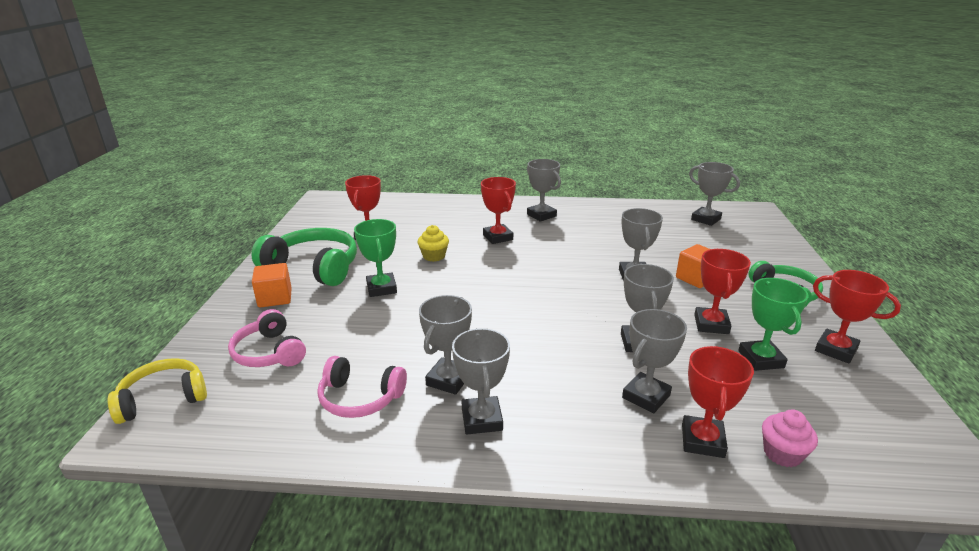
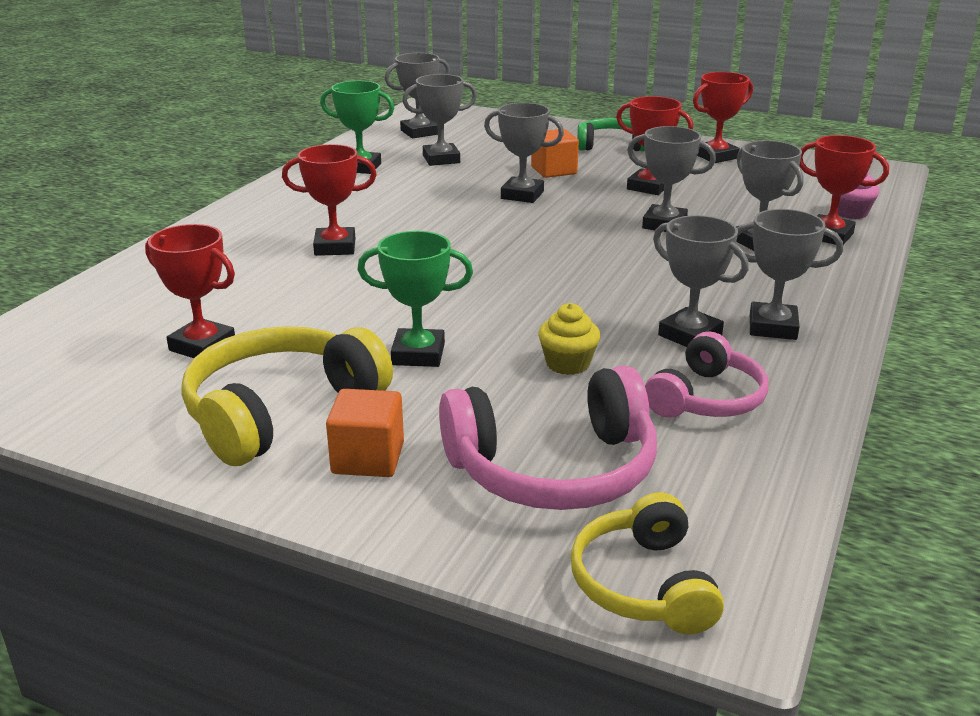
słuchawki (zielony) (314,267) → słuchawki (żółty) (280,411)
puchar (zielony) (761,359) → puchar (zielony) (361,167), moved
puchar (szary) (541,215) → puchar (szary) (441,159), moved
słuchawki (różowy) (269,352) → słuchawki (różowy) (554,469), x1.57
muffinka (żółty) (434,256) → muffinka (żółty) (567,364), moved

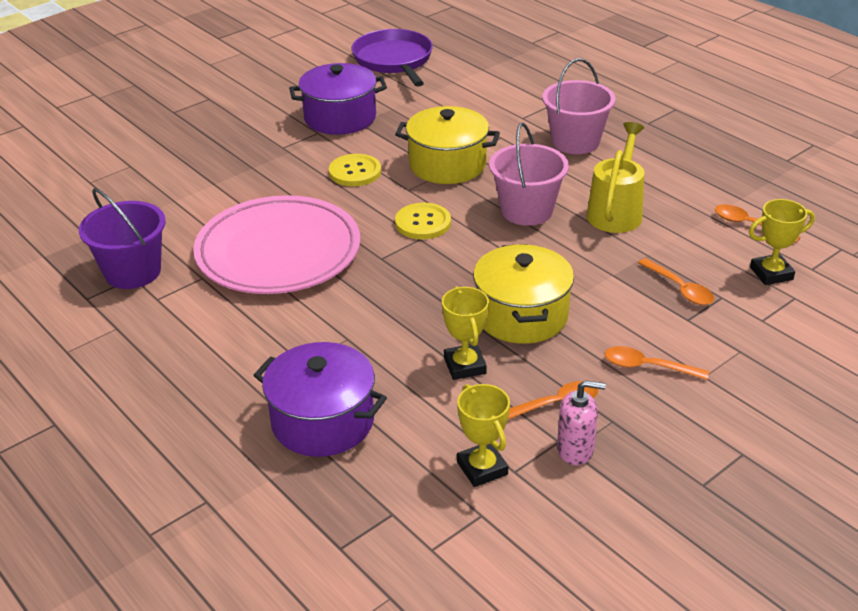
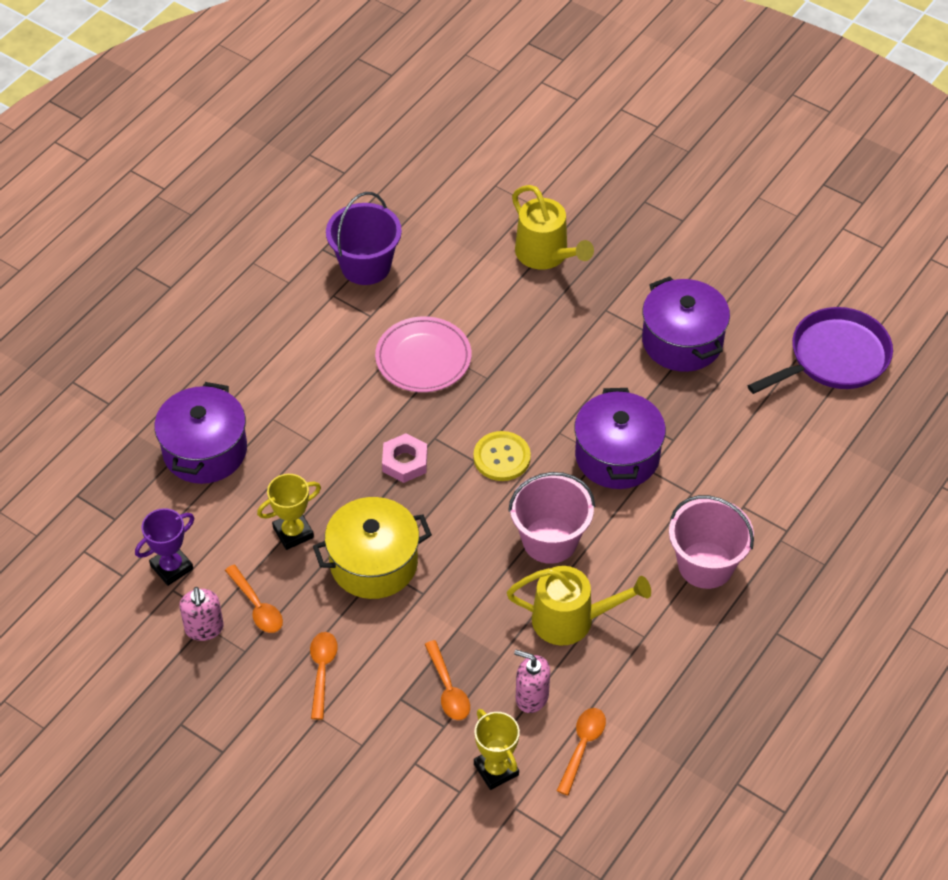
puchar (żółty) (482,468) → puchar (fioletowy) (171,567)
talerz (różowy) (278,251) → talerz (różowy) (423,358), x0.61
- → nakrętka (różowy) (405,462)
łyżka (pomarańczowy) (680,289) → łyżka (pomarańczowy) (448,689), 60 degrees counterclockwise
- → konewka (żółty) (546,255)
- → dozownik mydła (różowy) (531,697)
garnek (żółty) (447,165) → garnek (fioletowy) (617,456)
guzik (żółty) (355,172) → -

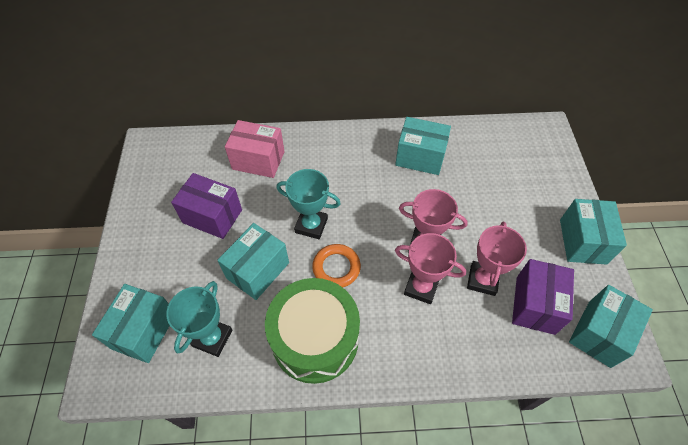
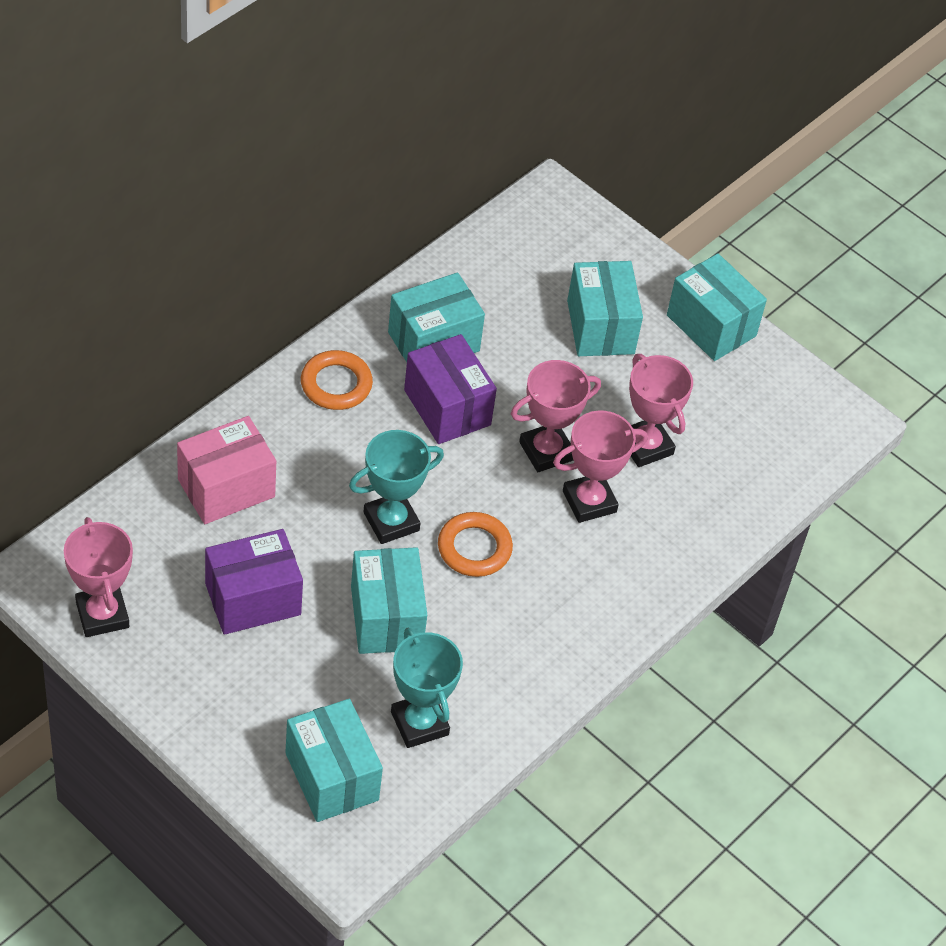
- → puchar (różowy) (102,614)
- → pierścień (pomarańczowy) (336,384)
pudełko (fioletowy) (535,305) → pudełko (fioletowy) (447,407), moved
pudełko (turkusowy) (599,333) → pudełko (turkusowy) (600,327), moved
bęben (zielony) (315,339) → -

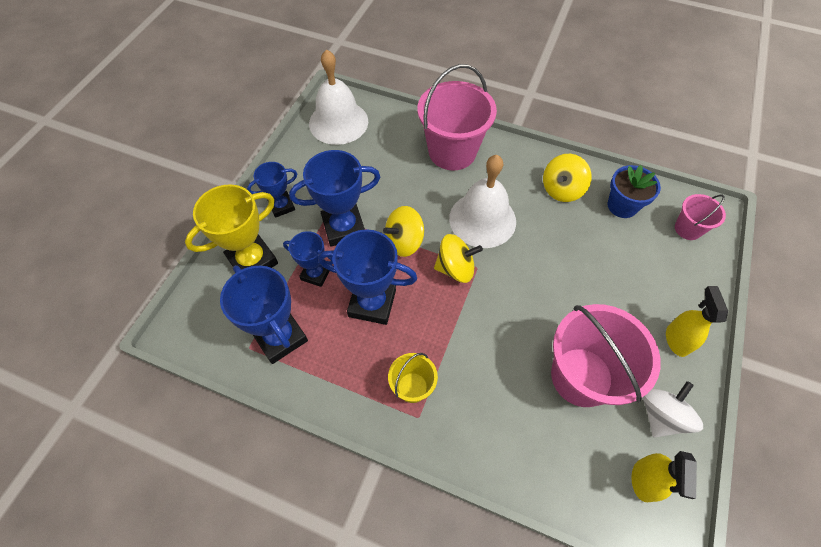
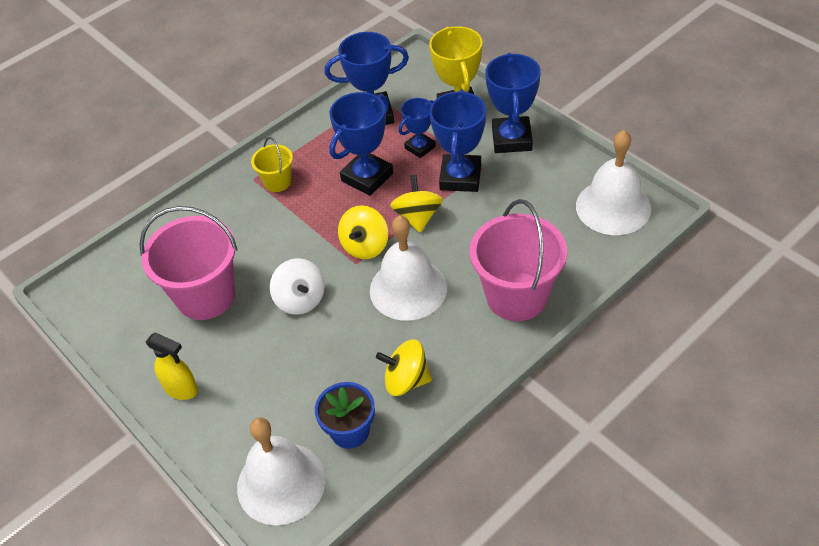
wiadro (różowy) (688,229) → dzwonek (biały) (281,483)
bączek (biały) (661,415) → bączek (biały) (300,299), moved
bączek (żółty) (561,189) → bączek (żółty) (406,380), 60 degrees counterclockwise
puchar (niebieski) (281,206) → puchar (niebieski) (511,139), x1.67
spryskiwacz (żółty) (643,481) → -

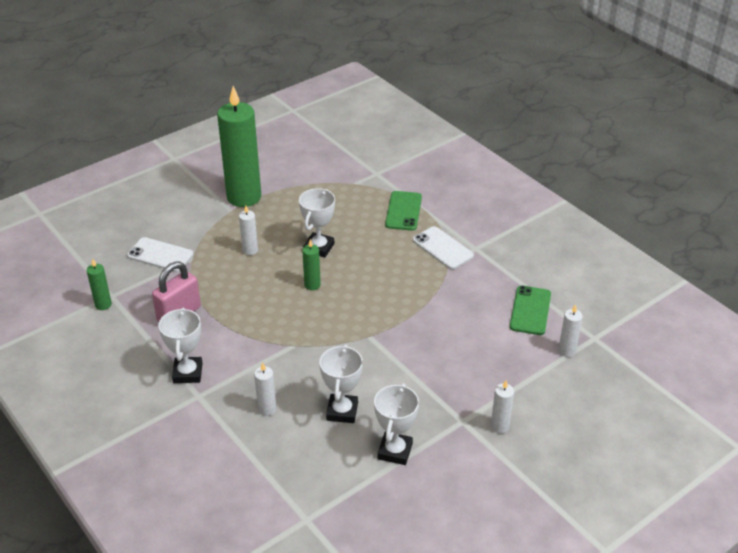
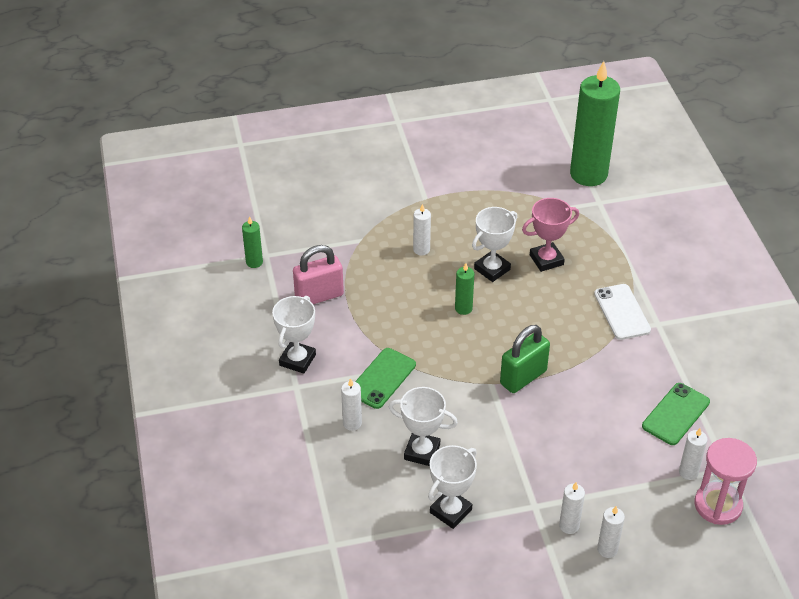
telefon (zielony) (403,211) → telefon (zielony) (382,378), moved
puchar (biały) (342,411) → puchar (biały) (422,452), 75 degrees clockwise
- → kłódka (zielony) (523,377)
- → puchar (różowy) (546,260)
świeca (zielony) (244,197) → świeca (zielony) (588,174), moved
- → świeca (biały) (607,549)
- → klepsydra (różowy) (718,505)
telefon (biały) (160,255) → -

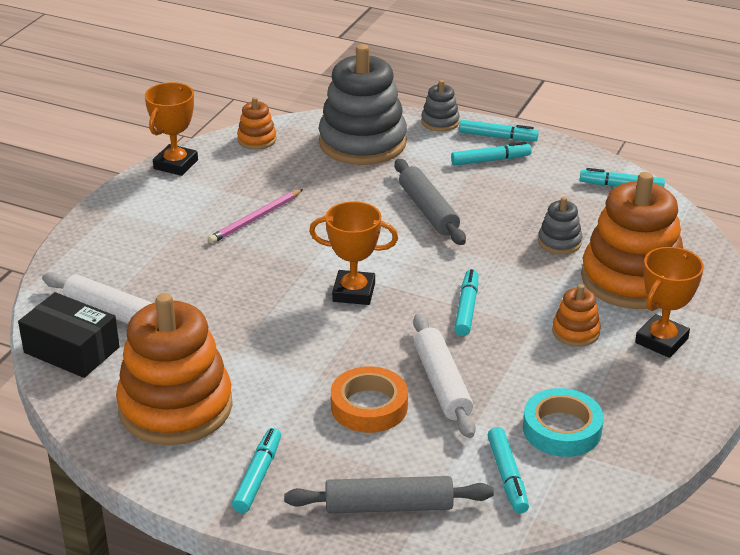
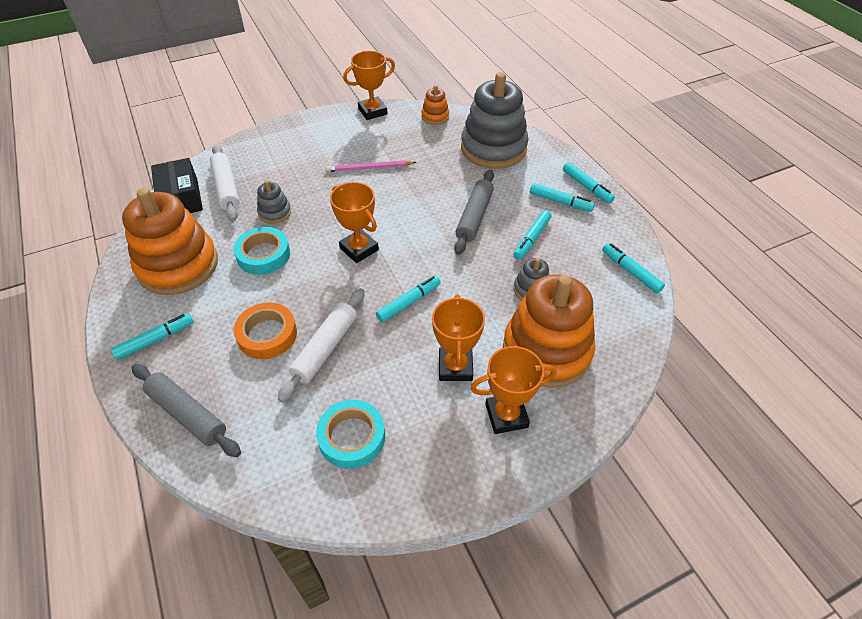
- → taśma klejąca (turkusowy) (263,255)
zabawka nakładanka (szary) (440,122) → zabawka nakładanka (szary) (275,213), moved
zabawka nakładanka (pomarańczowy) (575,332) → puchar (pomarańczowy) (455,367)
flamaster (turkusowy) (507,476) → flamaster (turkusowy) (531,239), moved

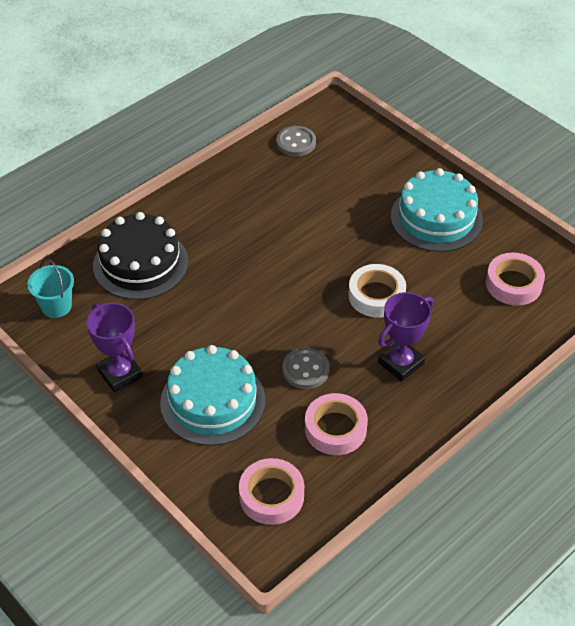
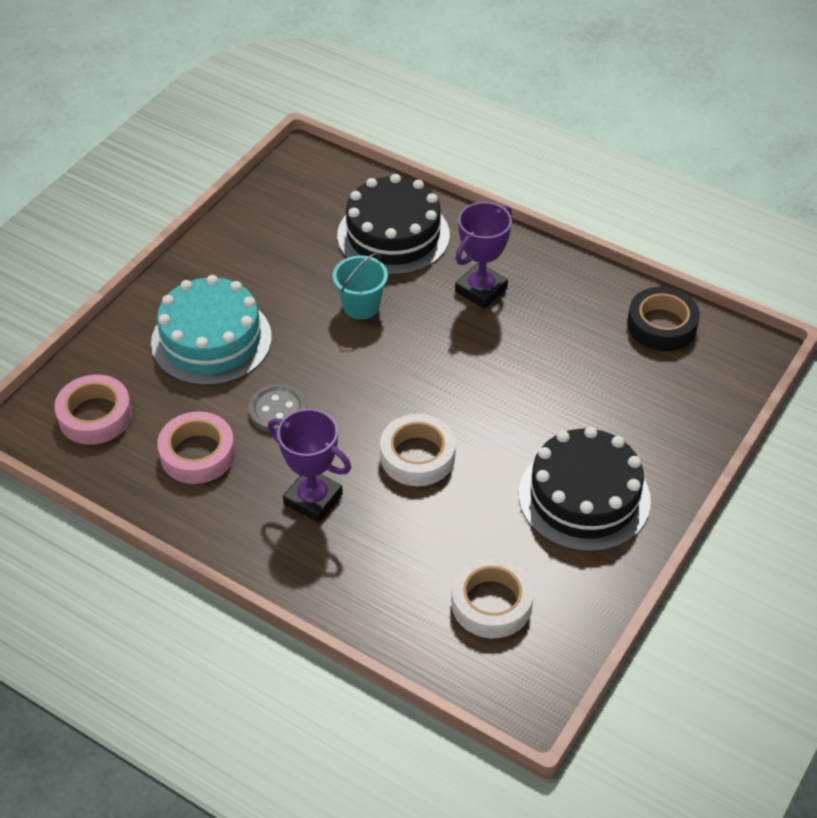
wiadro (turkusowy) (56,306) → wiadro (turkusowy) (361,306), moved
taśma klejąca (różowy) (513,284) → taśma klejąca (biały) (491,603)
puchar (fioletowy) (120,374) → puchar (fioletowy) (481,290), moved
tort (turkusowy) (436,218) → tort (czarny) (584,497)
guzik (szary) (296,142) → taśma klejąca (czarny) (661,325)

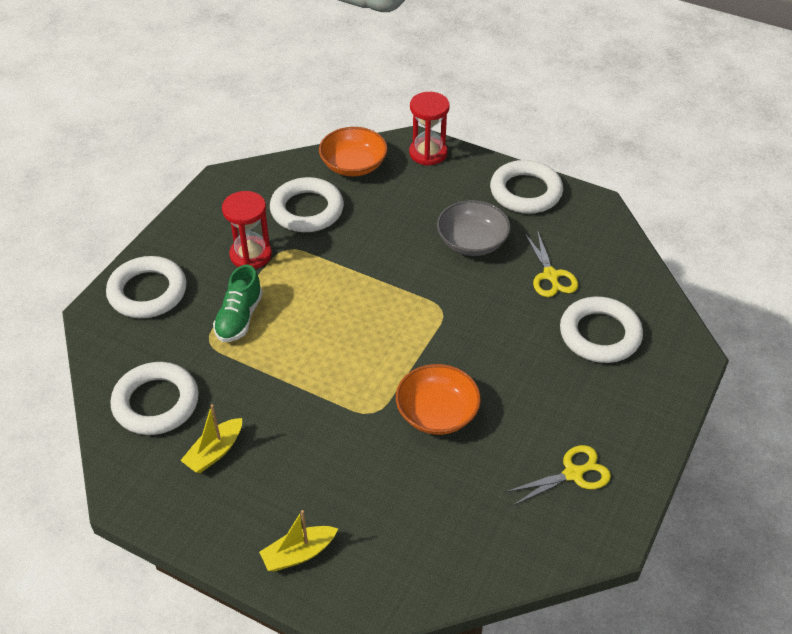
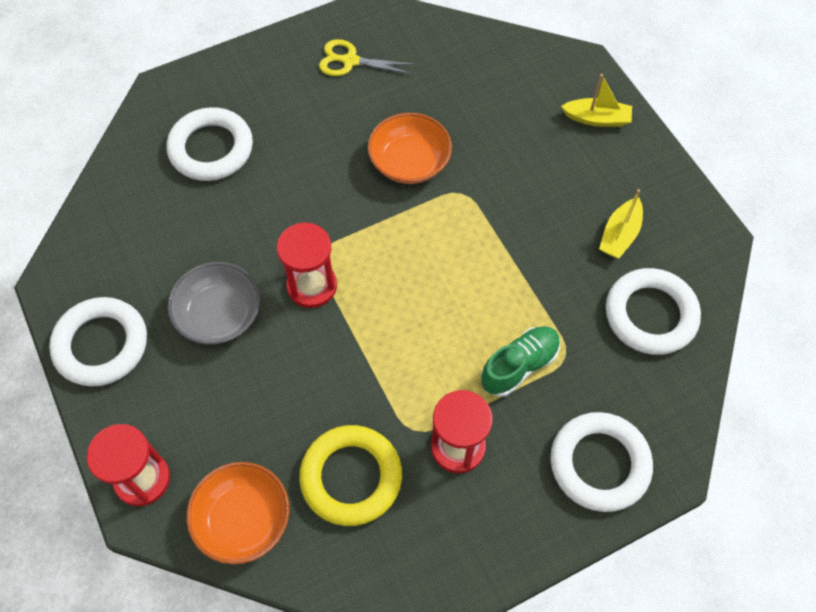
- → klepsydra (czerwony) (312,286)
pierścień (biały) (307,210) → pierścień (żółty) (351,477)
łódka (żółty) (214,452) → łódka (żółty) (619,235), 135 degrees clockwise
nożyczki (żółty) (550,275) → -

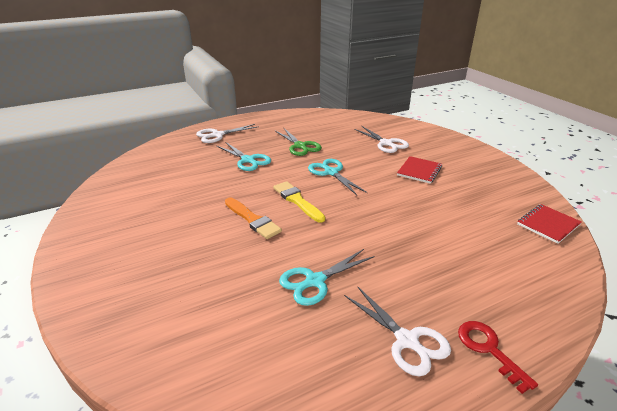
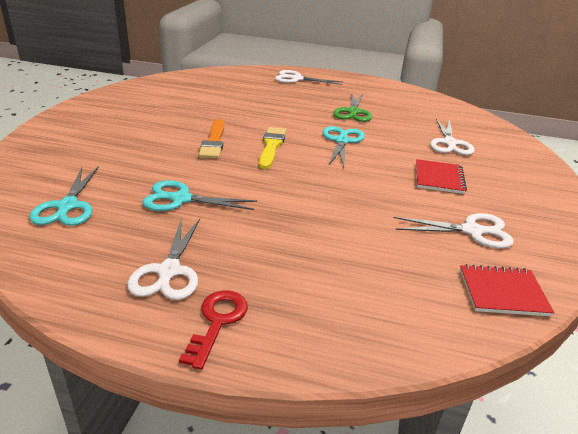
nożyczki (turkusowy) (248,160) → nożyczki (turkusowy) (67,206), moved
- → nożyczki (biały) (472,231)
zeszyt (czerwony) (419,171) → zeszyt (czerwony) (439,178), 60 degrees counterclockwise

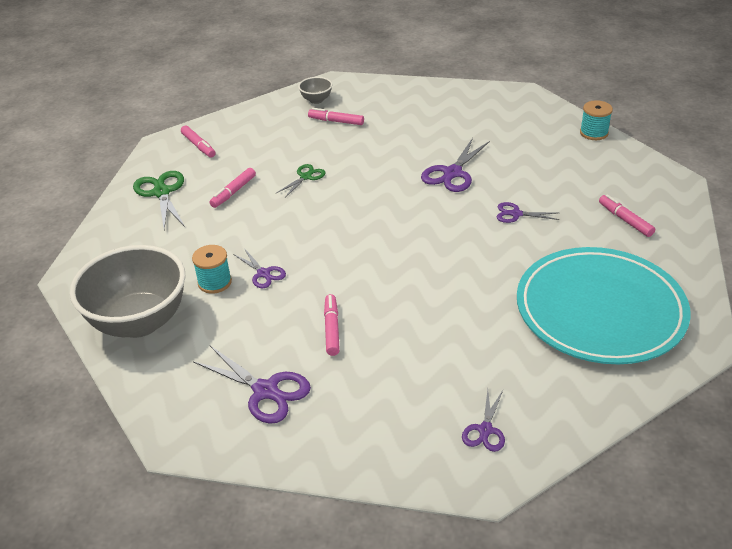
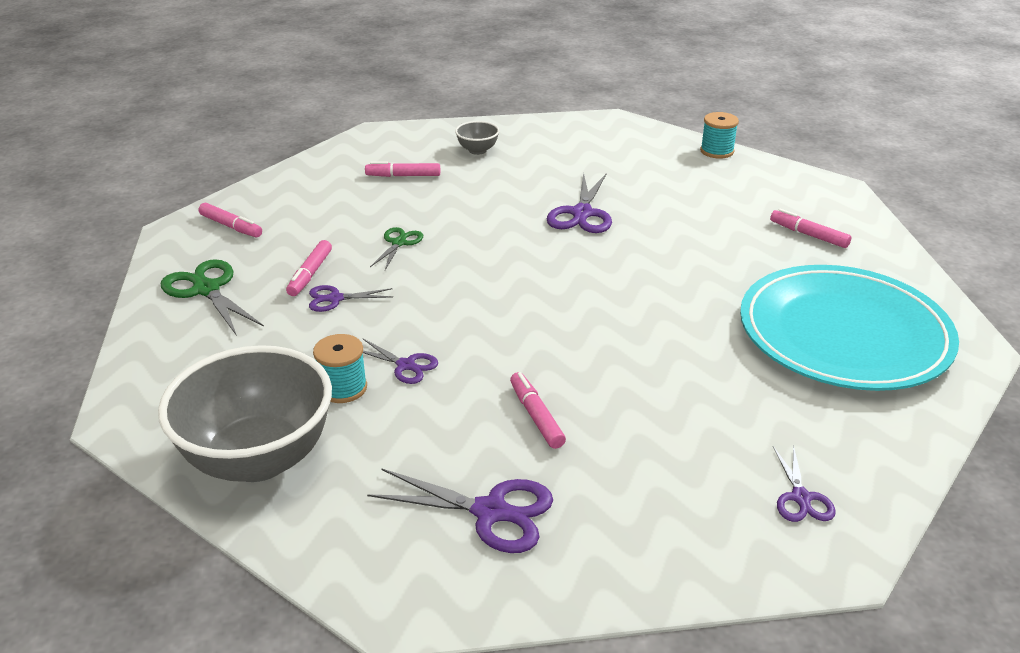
nożyczki (fioletowy) (516,214) → nożyczki (fioletowy) (335,299), moved
miska (szary) (316,100) → miska (szary) (477,150), moved

